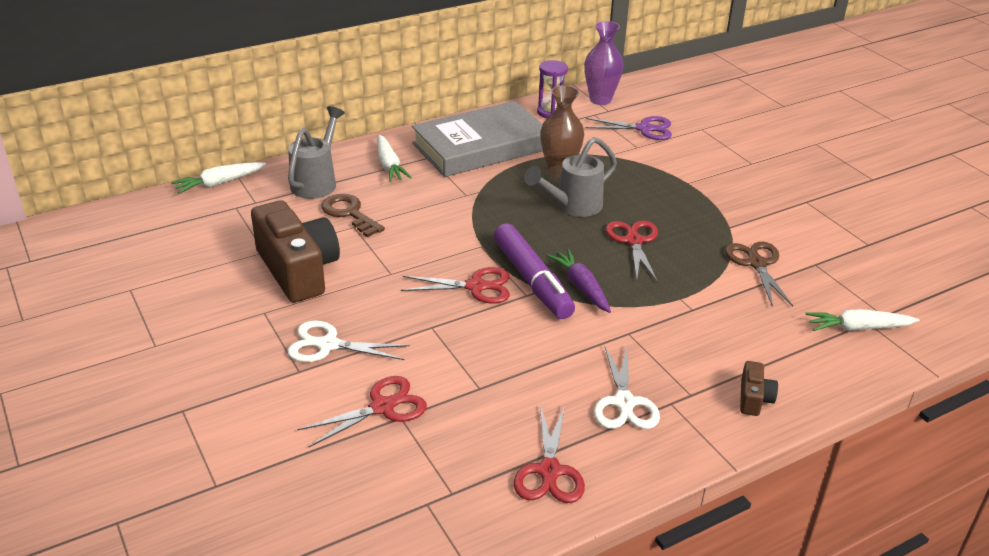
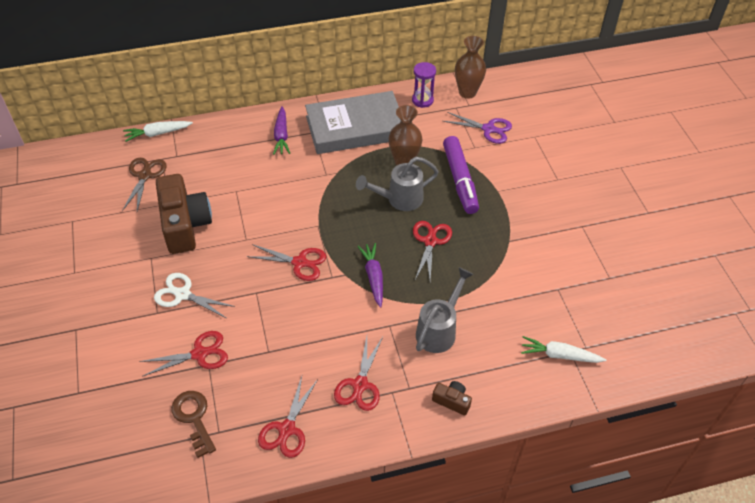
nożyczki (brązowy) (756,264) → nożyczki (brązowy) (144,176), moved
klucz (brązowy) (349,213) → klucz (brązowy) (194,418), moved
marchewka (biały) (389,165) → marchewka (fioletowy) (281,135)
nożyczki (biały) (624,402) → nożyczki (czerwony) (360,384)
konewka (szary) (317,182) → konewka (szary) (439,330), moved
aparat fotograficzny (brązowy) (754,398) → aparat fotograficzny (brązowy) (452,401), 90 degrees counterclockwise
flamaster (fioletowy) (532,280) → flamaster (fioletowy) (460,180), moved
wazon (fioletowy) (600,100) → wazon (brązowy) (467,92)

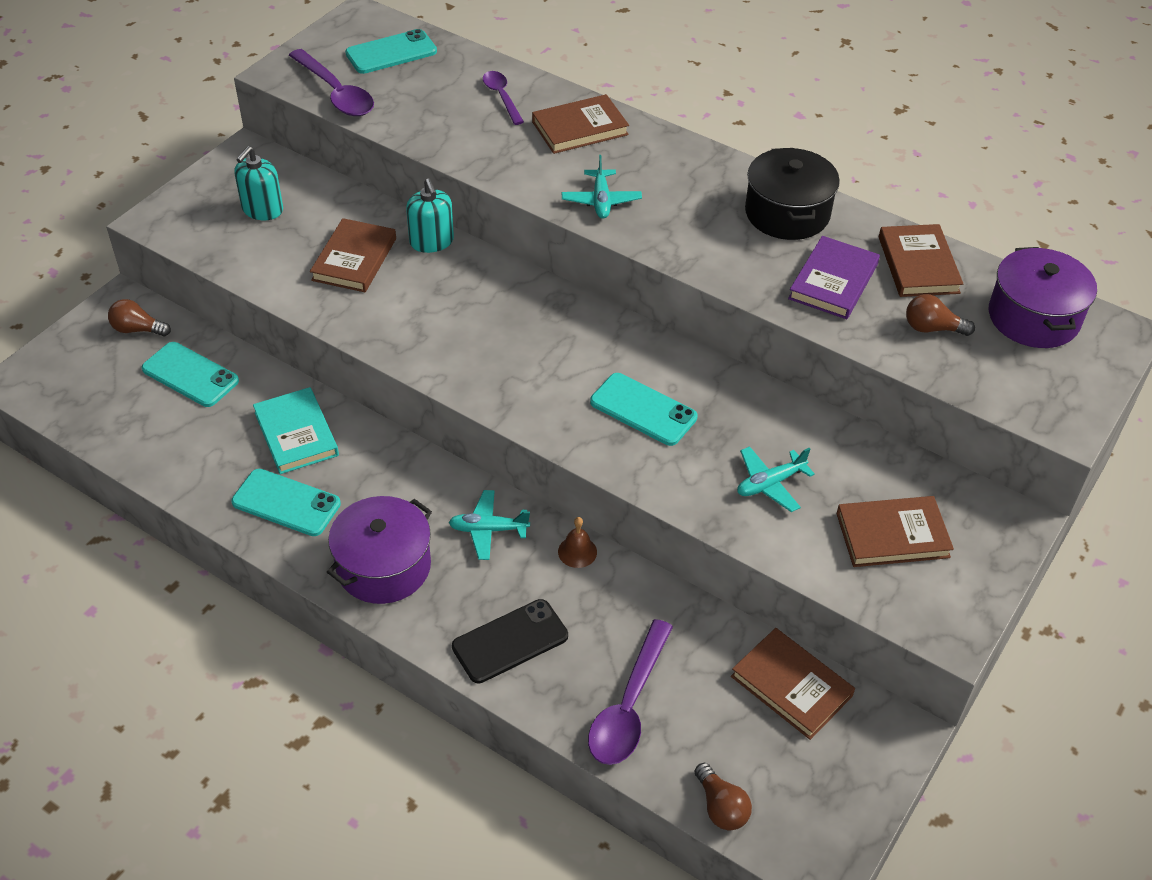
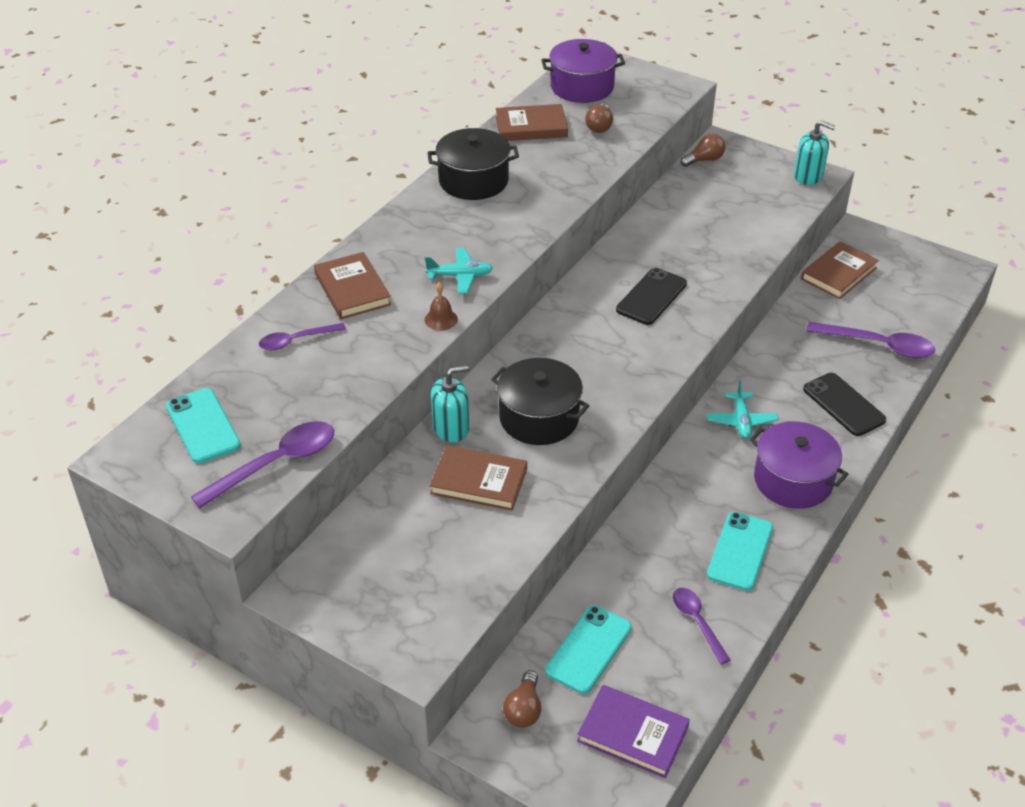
dzwonek (brązowy) (577,551) → dzwonek (brązowy) (441,319), moved
- → garnek (czarny) (539,418)
książka (fioletowy) (833,282) → książka (fioletowy) (633,734), moved
telefon (turkusowy) (643,409) → telefon (czarny) (651,297)
- → łyżka (fioletowy) (697,622)
żarówka (brązowy) (721,807) → żarówka (brązowy) (704,160), moved
dozownik mydła (turkusowy) (262,209) → dozownik mydła (turkusowy) (808,176), moved
książka (turkusowy) (296,434) → -
samolot (turkusowy) (770,484) → -
książka (brązowy) (892,535) → -

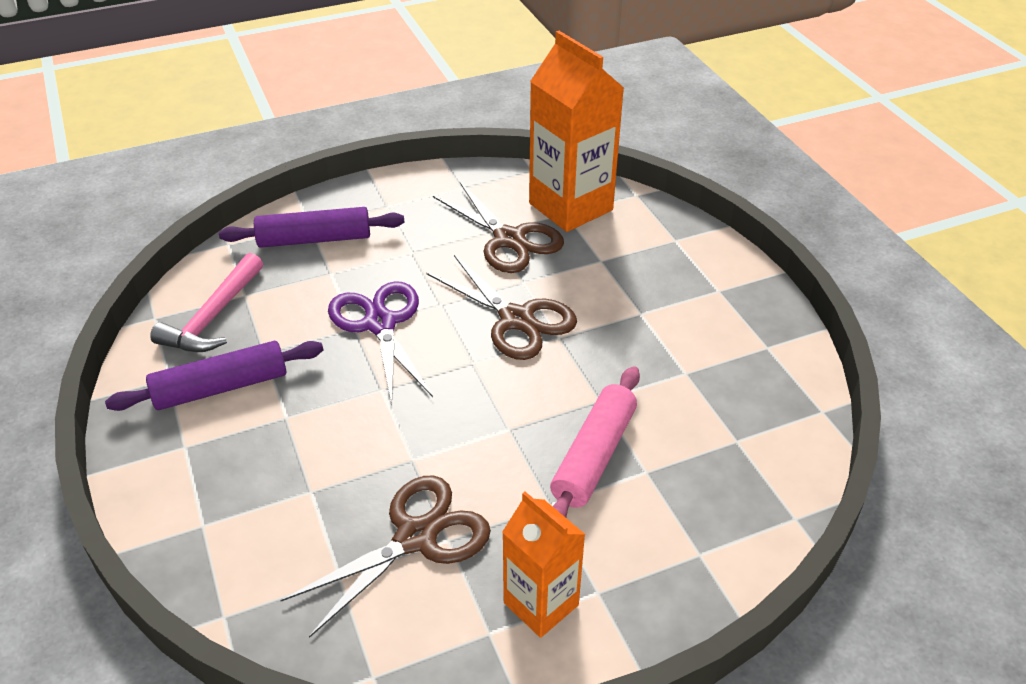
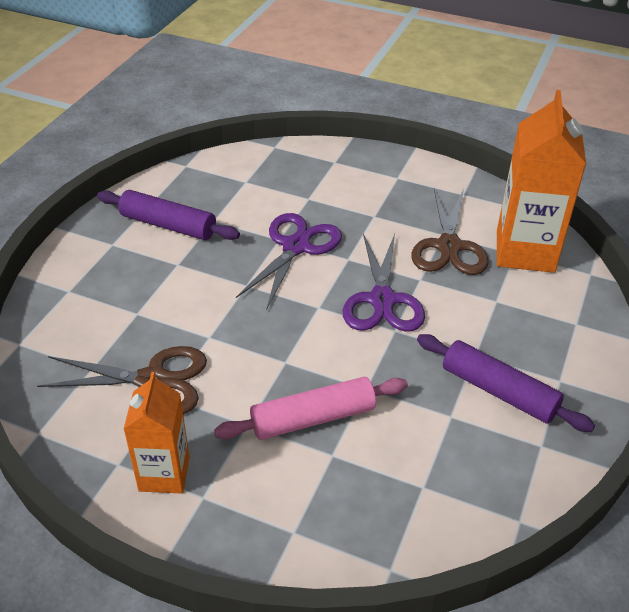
nożyczki (brązowy) (516,319) → nożyczki (fioletowy) (382,300)
wałek do ciasta (fioletowy) (314,239) → wałek do ciasta (fioletowy) (498,391), moved
młotek (różowy) (213,317) → -

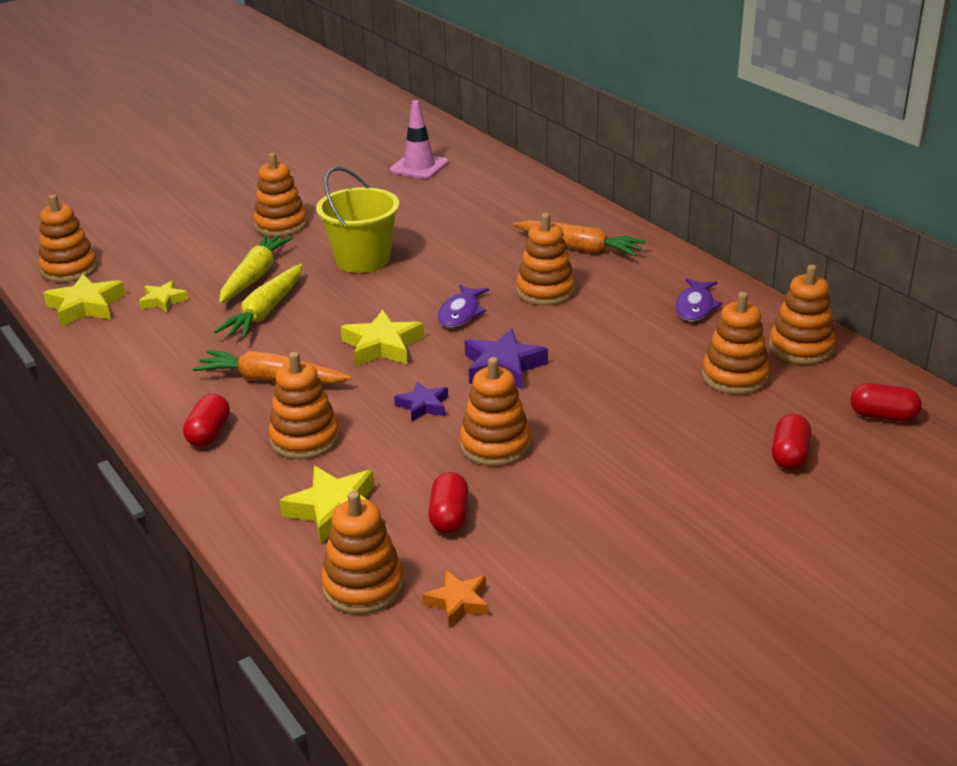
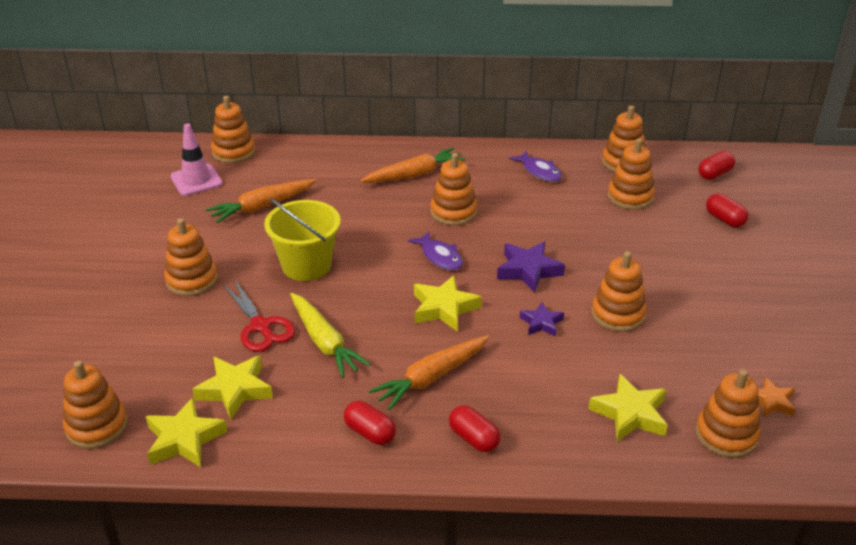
gwiazda (żółty) (163,301) → gwiazda (żółty) (235,390), x1.63
- → marchewka (pomarańczowy) (262,207)
zabawka nakładanka (pomarańczowy) (305,439) → zabawka nakładanka (pomarańczowy) (234,152), moved
marchewka (żółty) (255,276) → nożyczki (czerwony) (260,326)
kapsułka (czerwony) (449,516) → kapsułka (czerwony) (370,432), moved

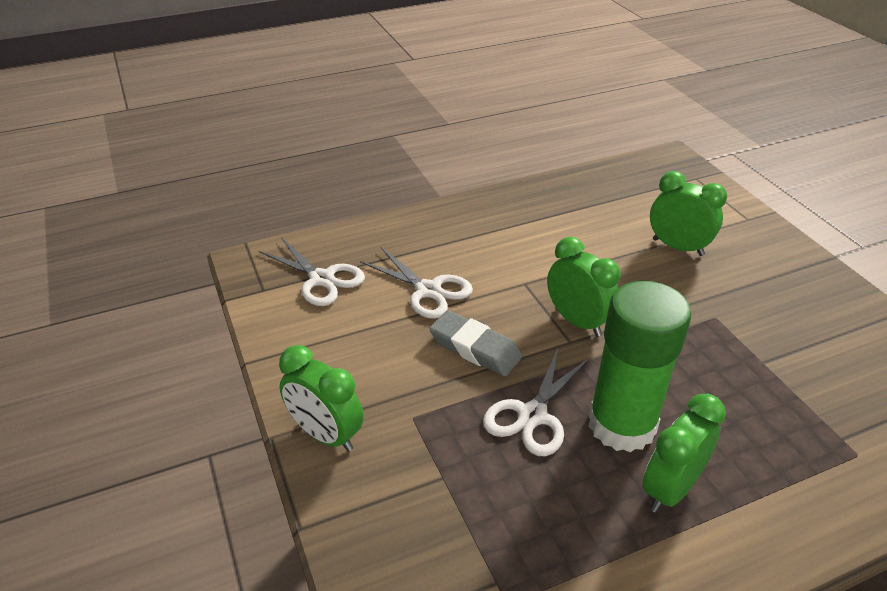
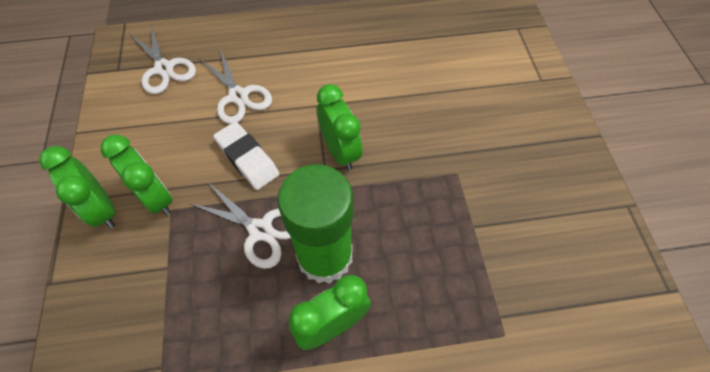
budzik (zielony) (678,247) → budzik (zielony) (156,197), moved
nożyczki (biały) (532,415) → nożyczki (biały) (260,230), 105 degrees counterclockwise
gumka do mazania (szary) (475,348) → gumka do mazania (biały) (247,158)

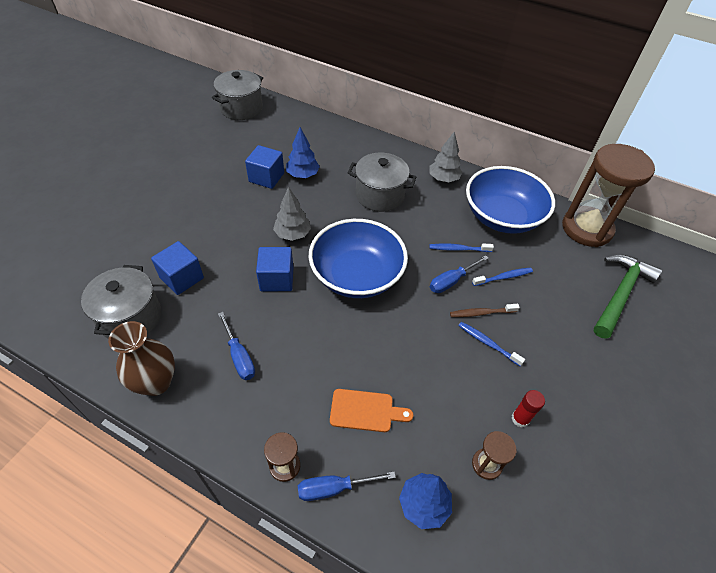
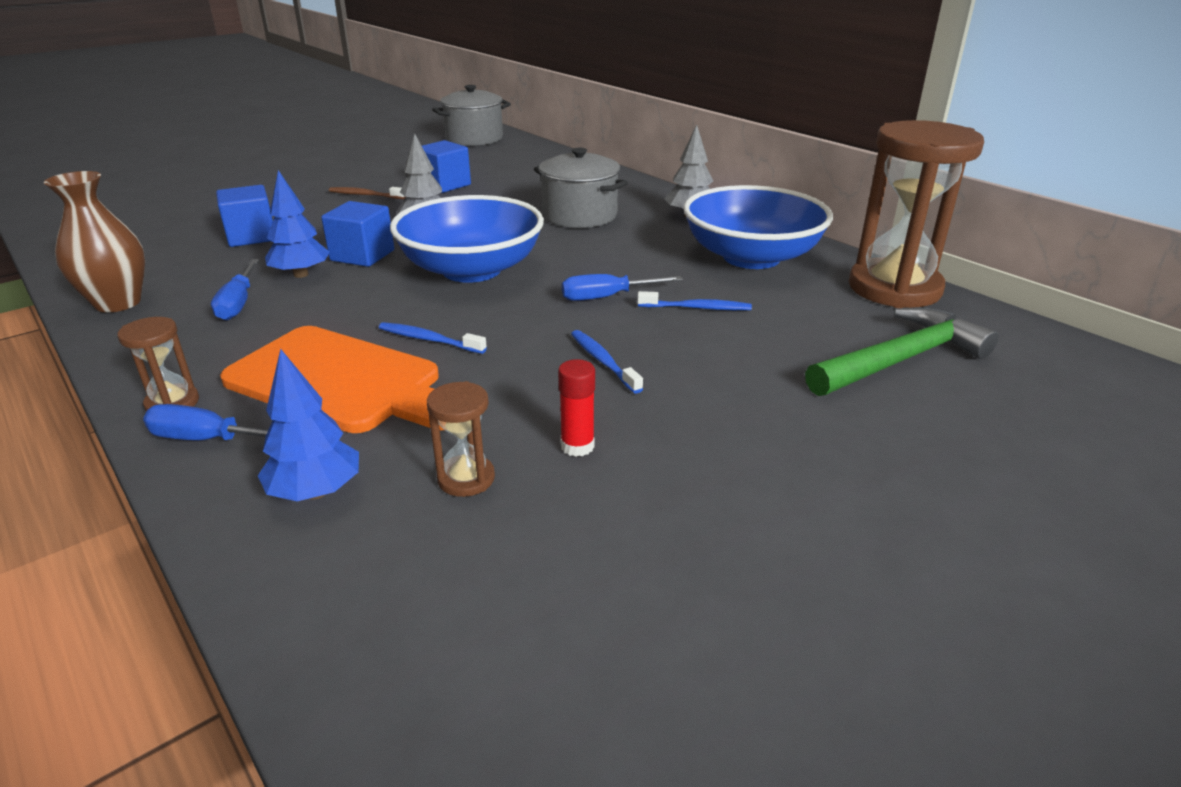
deska do krojenia (pomarańczowy) (365,411) → deska do krojenia (pomarańczowy) (342,382), x1.90
drzewko (niebieski) (303,175) → drzewko (niebieski) (301,274), moved
szczoteczka do zębów (brązowy) (481,313) → szczoteczka do zębów (brązowy) (365,195), moved
szczoteczka do zębów (niebieski) (458,249) → szczoteczka do zębów (niebieski) (429,340), moved
garnek (szary) (130,317) → -

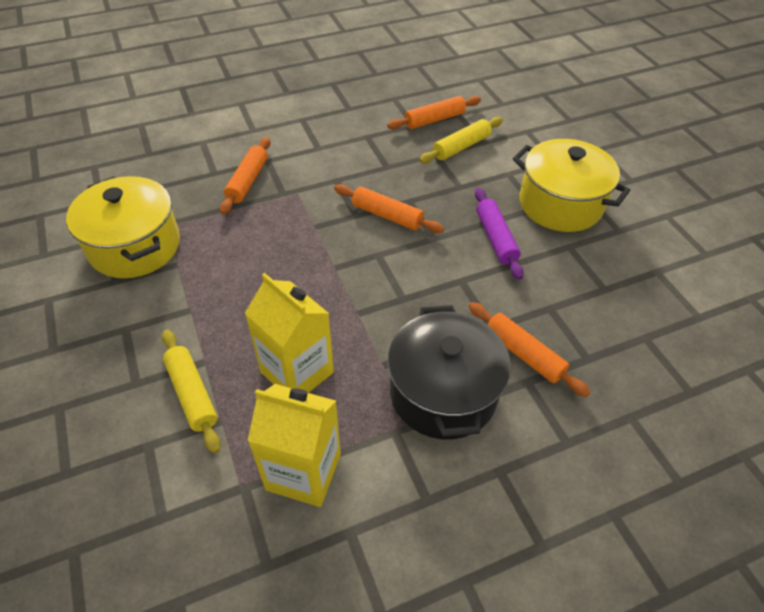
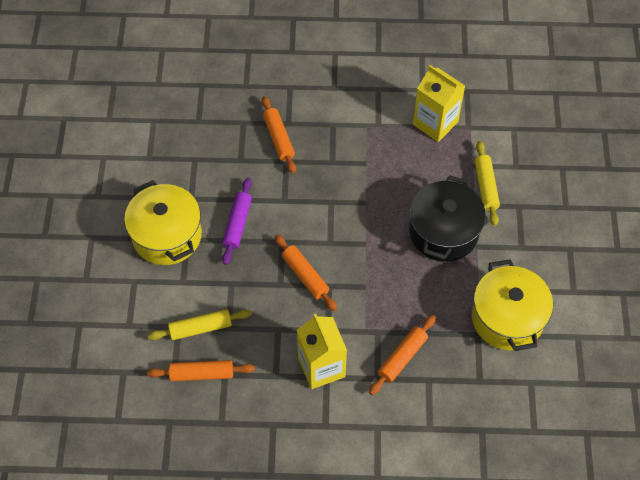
karton mleka (żółty) (297,372) → karton mleka (żółty) (321,367), moved
garnek (czarny) (443,393) → garnek (czarny) (443,232), moved

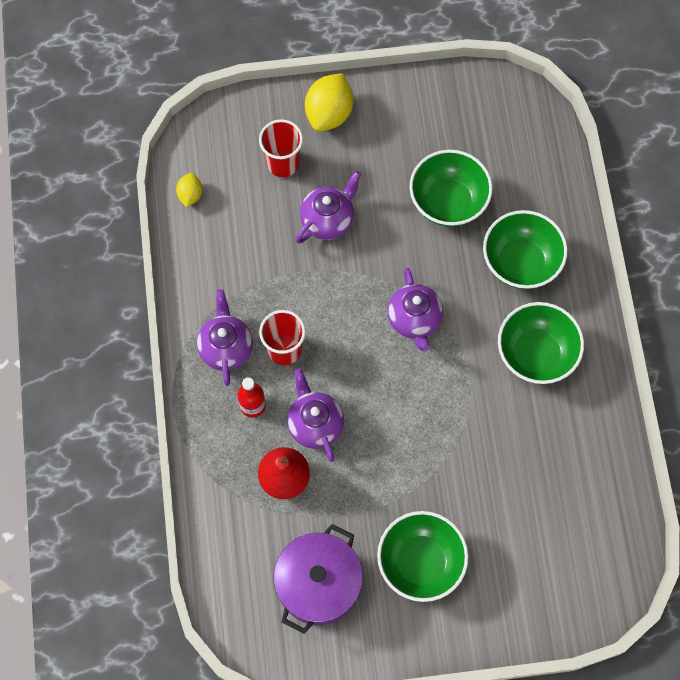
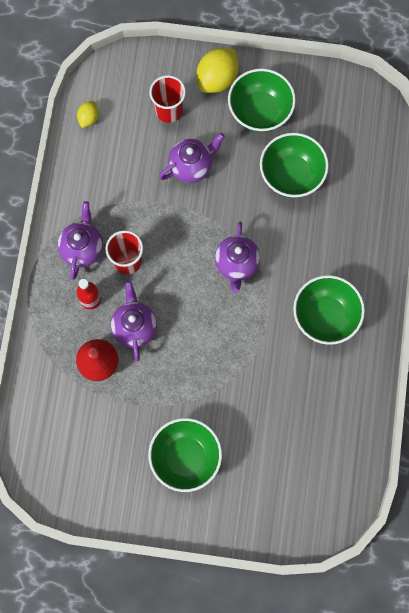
miska (zielony) (520,262) → miska (zielony) (260,112), moved
garnek (fioletowy) (318,584) → -

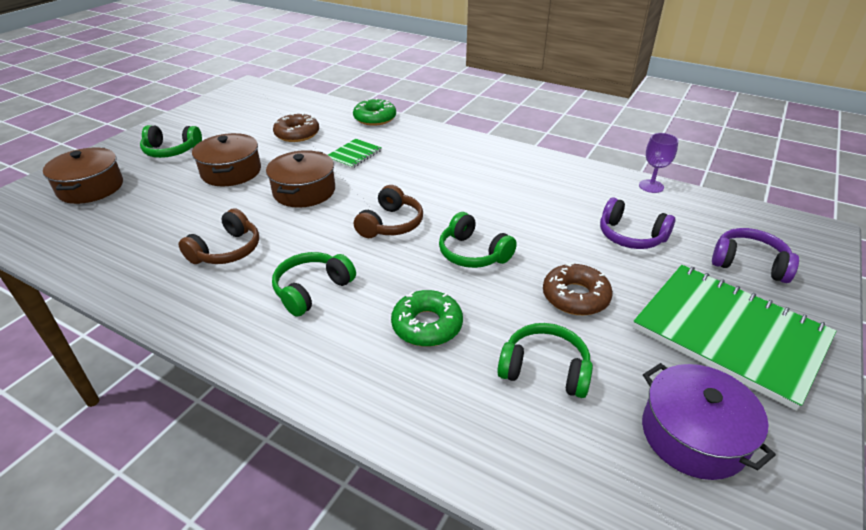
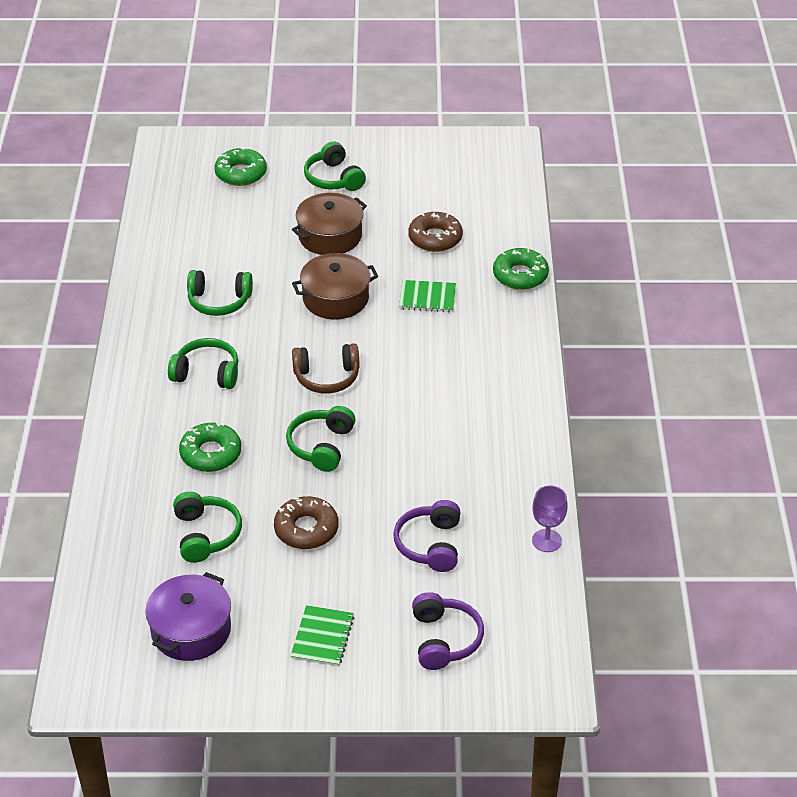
słuchawki (brązowy) (227,250) → słuchawki (zielony) (219,301)
garnek (brązowy) (91,188) → donut (zielony) (241,173)
zeszyt (zielony) (729,334) → zeszyt (zielony) (322,637), x0.45

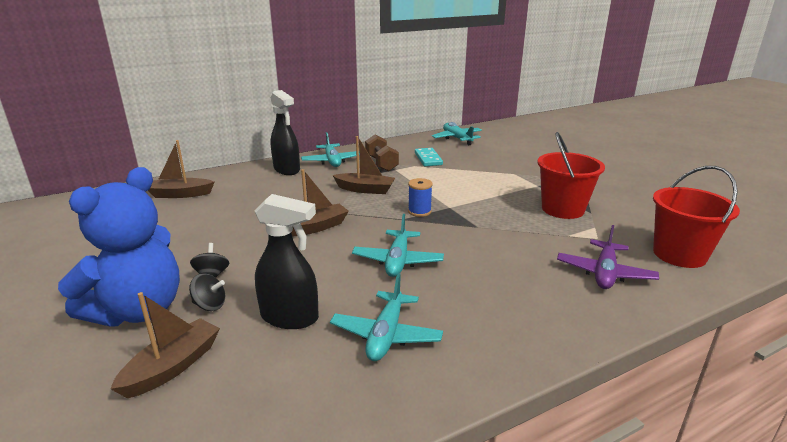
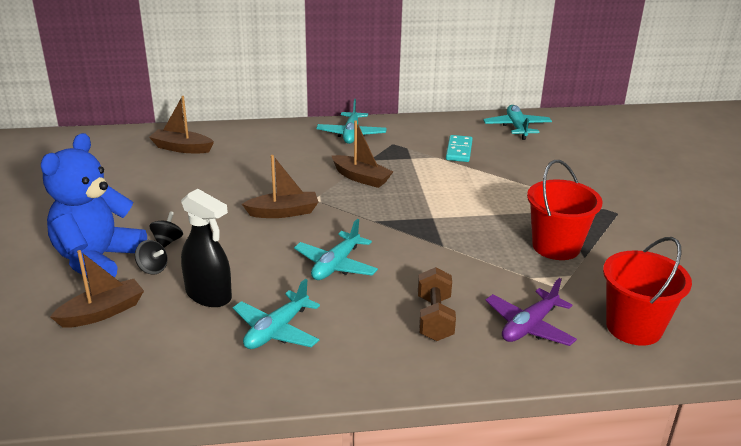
miś (niebieski) (138,311) → miś (niebieski) (97,260), 150 degrees clockwise
hantel (brązowy) (381,163) → hantel (brązowy) (434,318), moved
spryskiwacz (czarny) (287,170) → -
szpulka (niebieski) (419,211) → -

